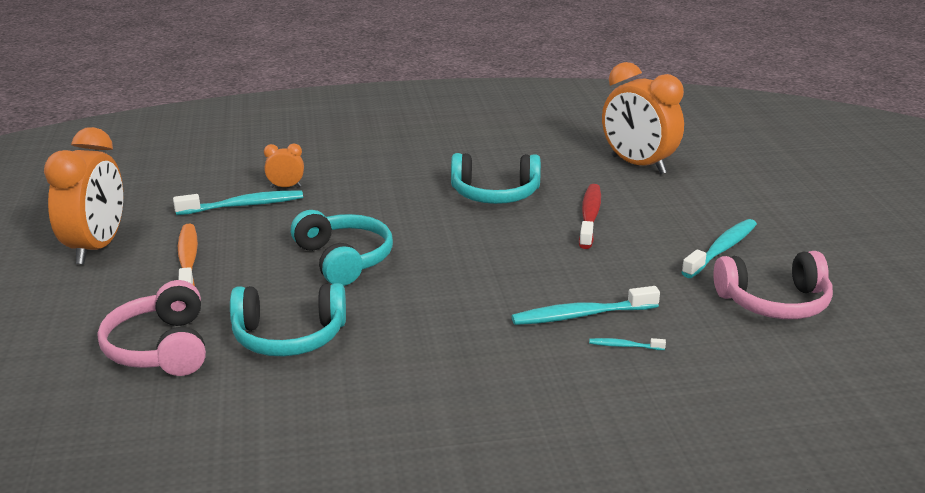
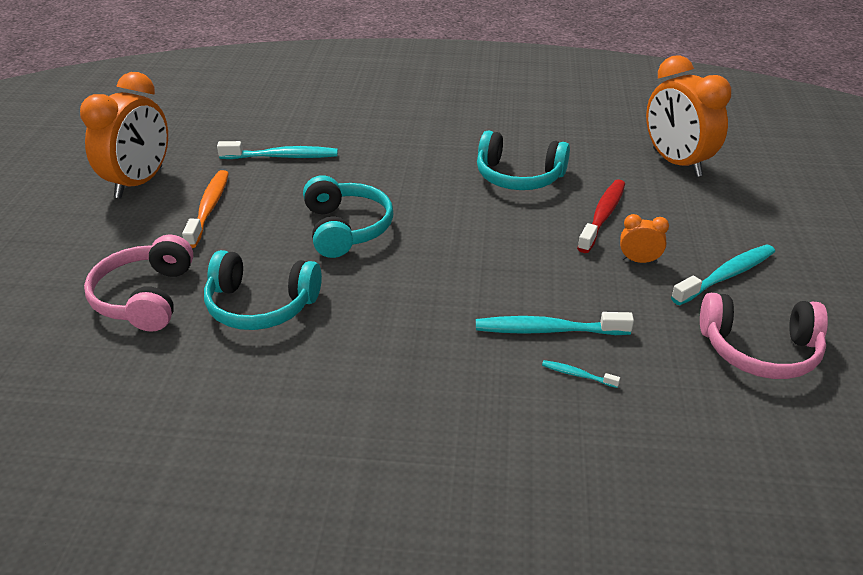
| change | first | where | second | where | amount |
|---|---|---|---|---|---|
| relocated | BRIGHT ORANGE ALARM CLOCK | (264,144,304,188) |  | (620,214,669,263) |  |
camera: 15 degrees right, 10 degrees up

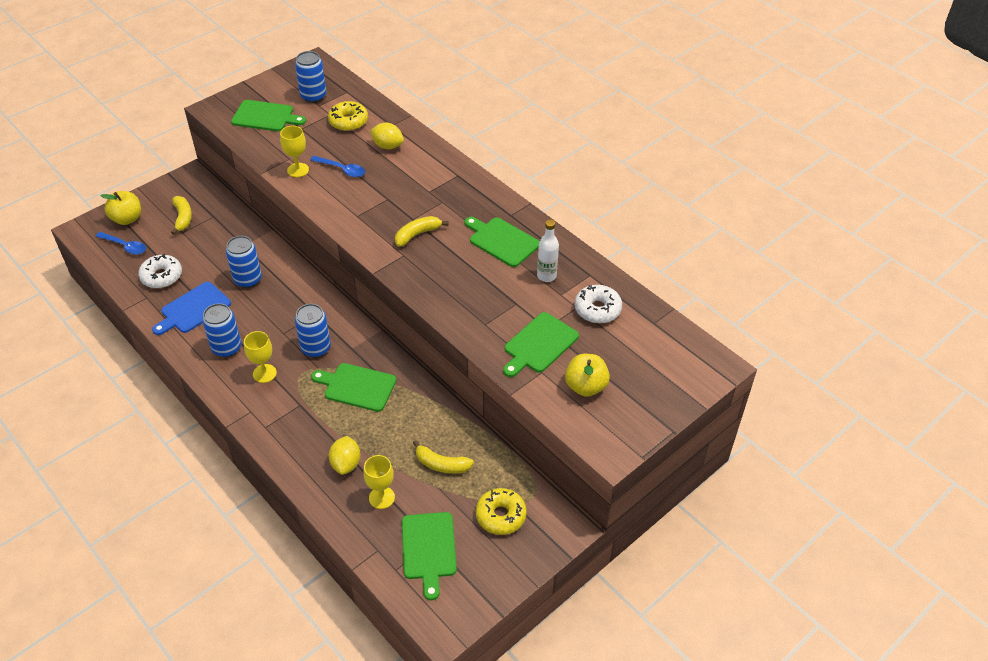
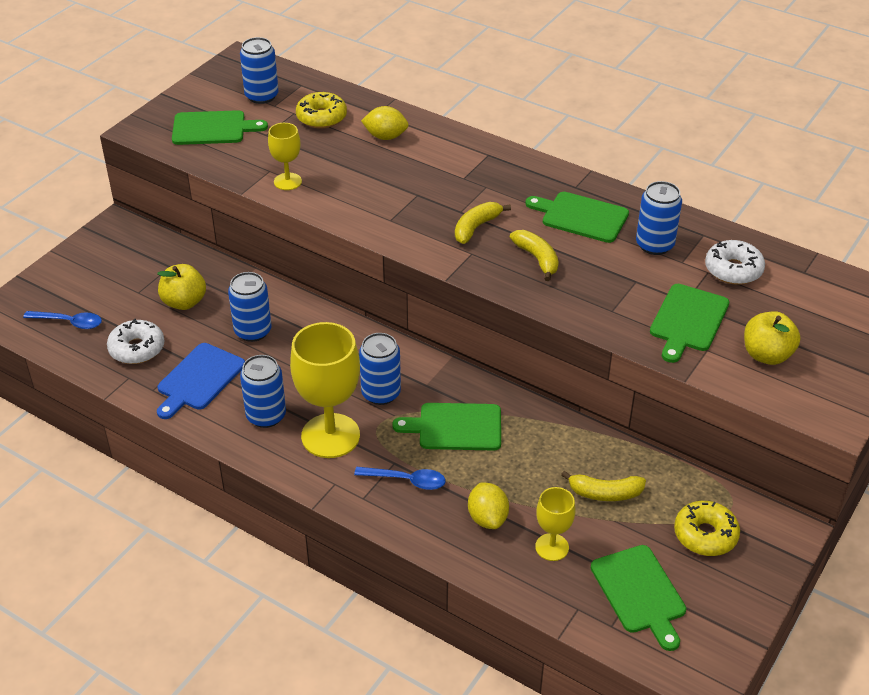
| change | first | where | second | where | amount |
|---|---|---|---|---|---|
| relocated | YELLOW TOY APPLE | (101,191,141,225) |  | (157,264,206,310) |  |
| relocated | YELLOW BANANA FRUIT | (171,196,192,235) |  | (510,230,559,281) |  |
| relocated | BLUE TABLESPOON | (310,156,365,177) |  | (354,467,446,490) |  |
| exchanged | PURE WHITE BOTTLE | (537,220,559,282) | BLUE SODA CAN | (636,181,682,255) |  |
| size | YELLOW GOBLET | (244,331,277,383) |  | (290,322,360,458) | x1.89 |
camera: 15 degrees left, 5 degrees down

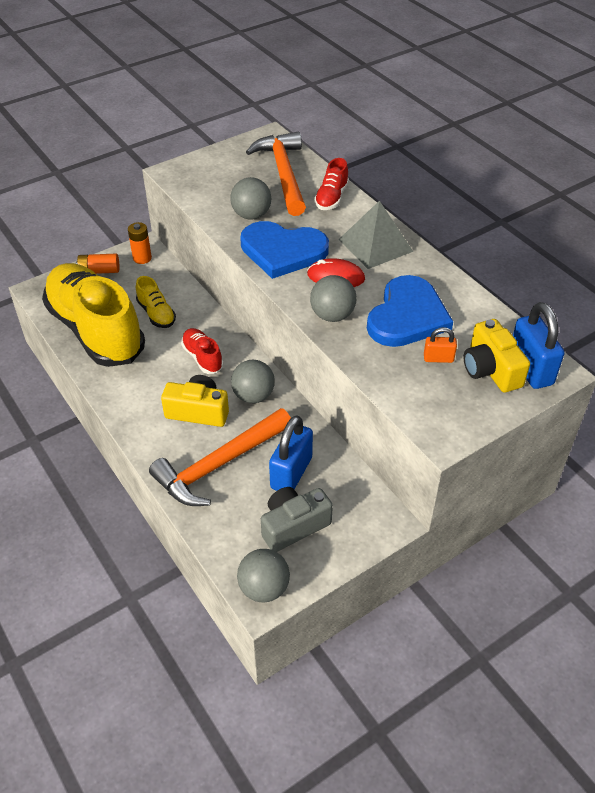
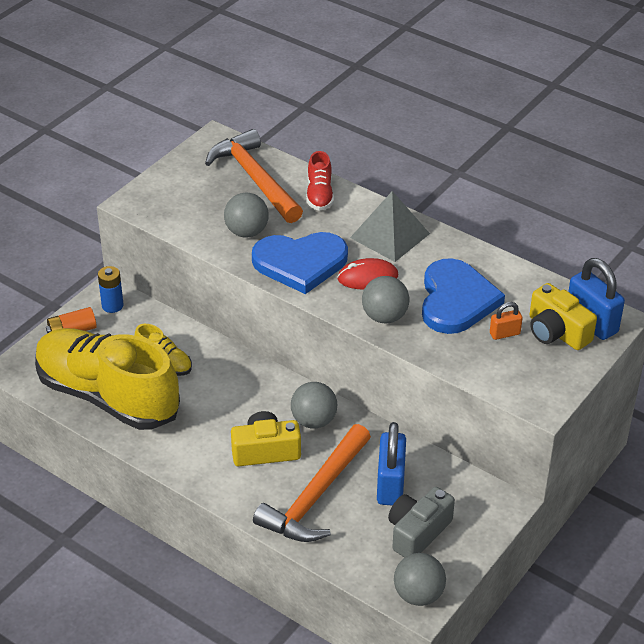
| change | first | where | second | where | amount |
|---|---|---|---|---|---|
| missing | SCARLET SHOE | (181,328,223,374) |  |  |  |
| colour | BRIGHT ORANGE AA BATTERY | (128,222,152,264) | BLUE AA BATTERY | (98,266,124,313) |  |
camera: 20 degrees left, 5 degrees down

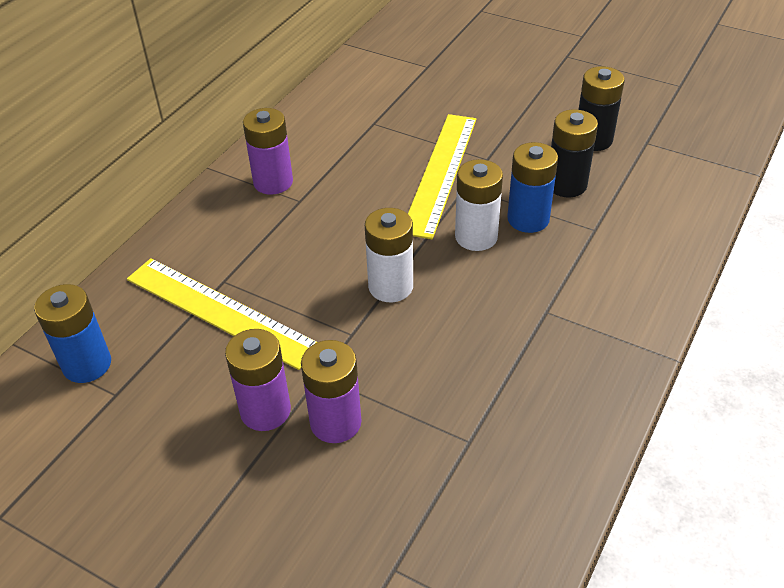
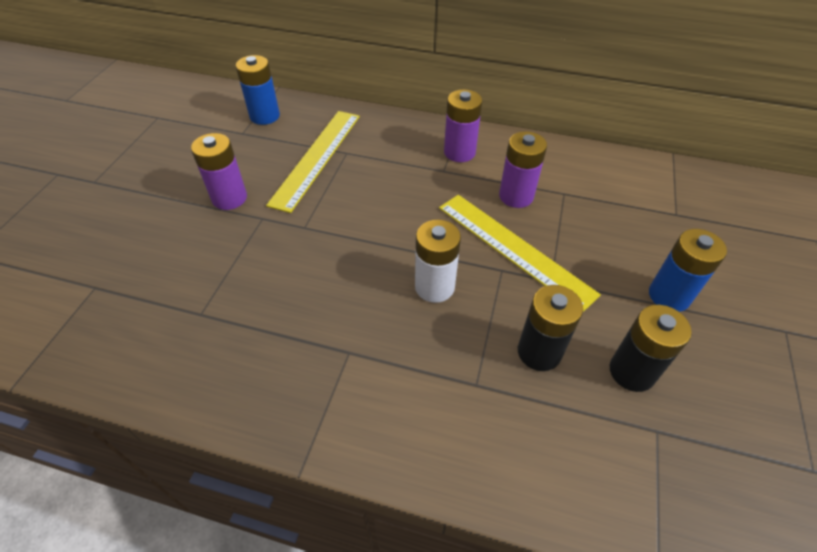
| change | first | where | second | where | amount |
|---|---|---|---|---|---|
| missing | PURE WHITE AA BATTERY | (365,208,413,302) |  |  |  |
| relocated | PURPLE AA BATTERY | (301,340,362,443) |  | (499,131,547,208) |  |
| relocated | BLUE AA BATTERY | (507,142,558,233) |  | (649,229,727,312) |  |
| spun | YELLOW RULER | (408,114,476,239) |  | (439,195,601,312) | 45 degrees clockwise |
camera: 75 degrees right, 5 degrees up

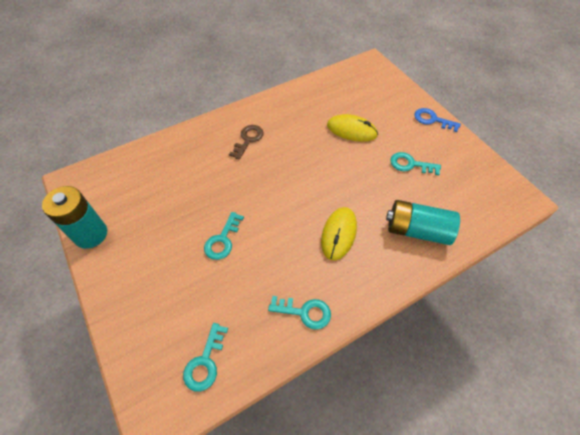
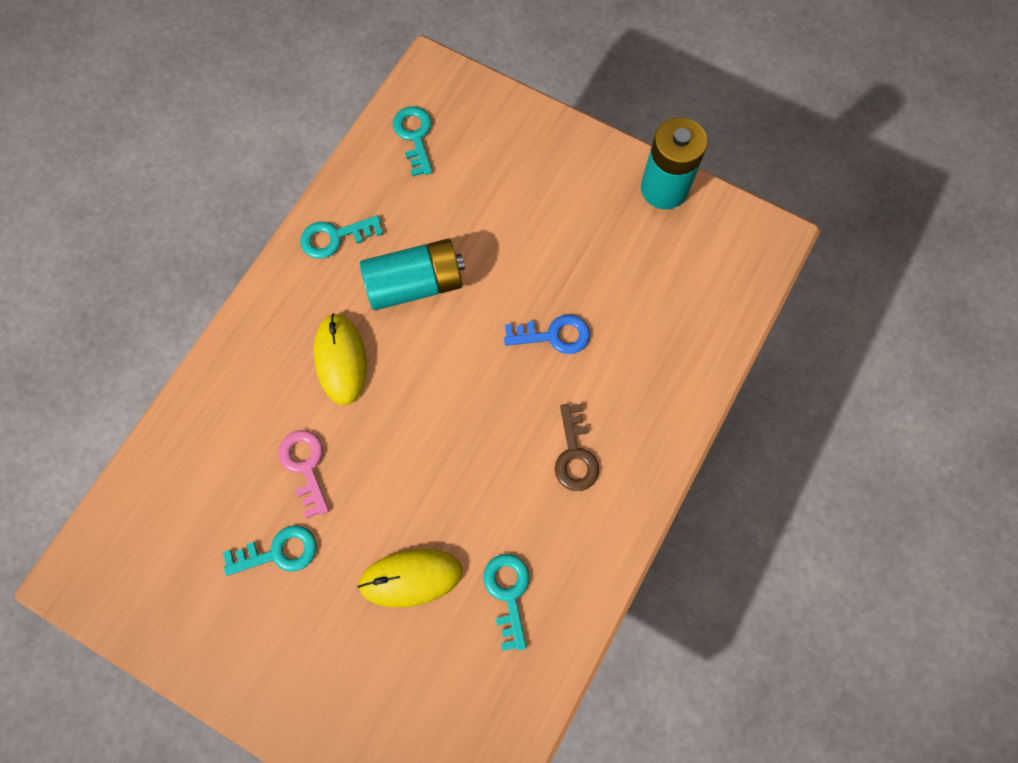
| change | first | where | second | where | amount |
|---|---|---|---|---|---|
| appeared |  |  | PINK KEY | (279,430,329,518) |  |
| relocated | TEAL KEY | (204,212,244,260) |  | (483,554,530,651) |  |
| relocated | TEAL AA BATTERY | (386,200,460,245) |  | (360,239,465,310) |  |
| relocated | BLUE KEY | (414,108,461,132) |  | (504,314,590,354) |  |
camera: 150 degrees right, 15 degrees up

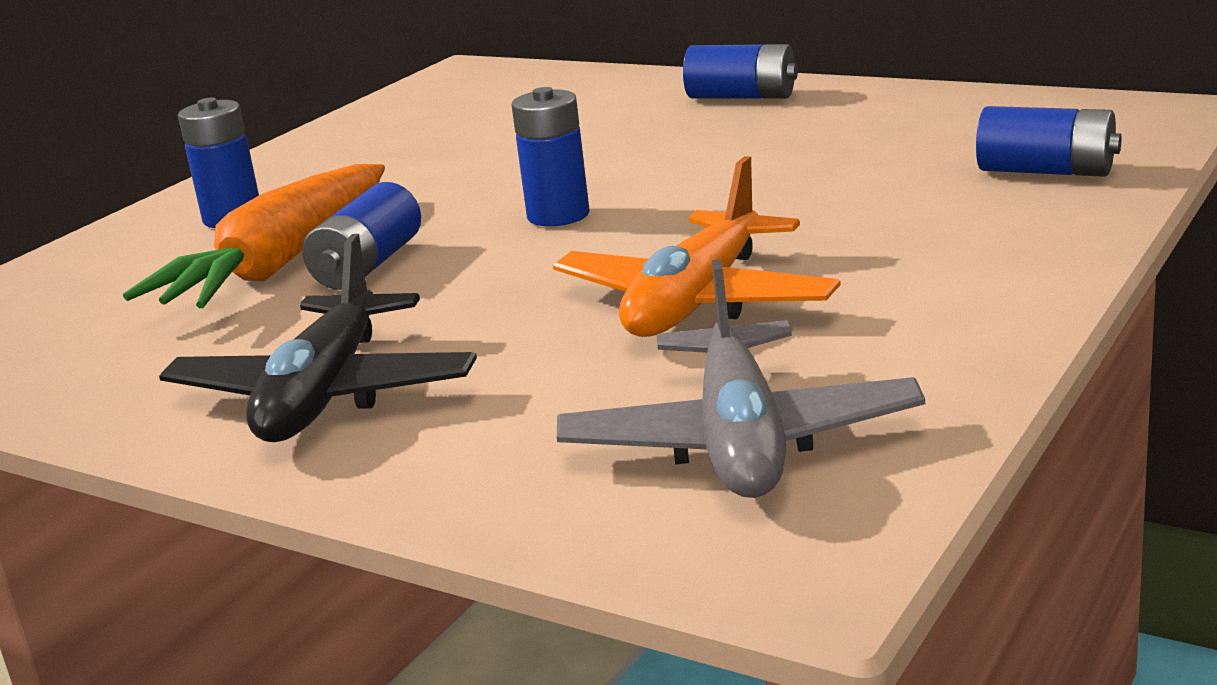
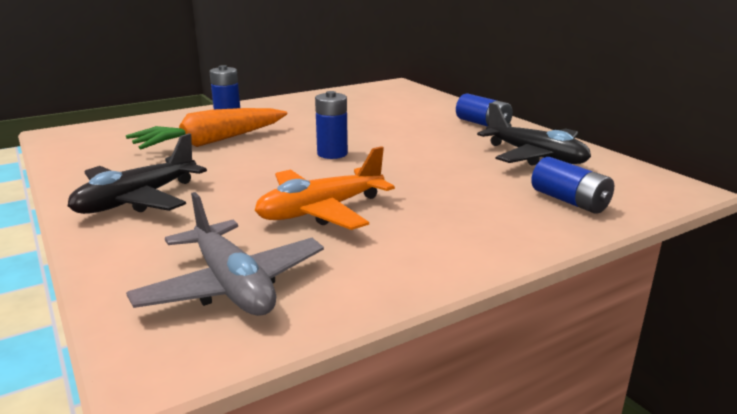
| change | first | where | second | where | amount |
|---|---|---|---|---|---|
| missing | BLUE AA BATTERY | (302,182,421,290) |  |  |  |
| appeared |  |  | BLACK PLANE | (477,103,591,165) |  |
| spun | GREY PLANE | (557,259,925,498) |  | (126,192,324,316) | 60 degrees counterclockwise |
camera: 25 degrees right, 0 degrees up

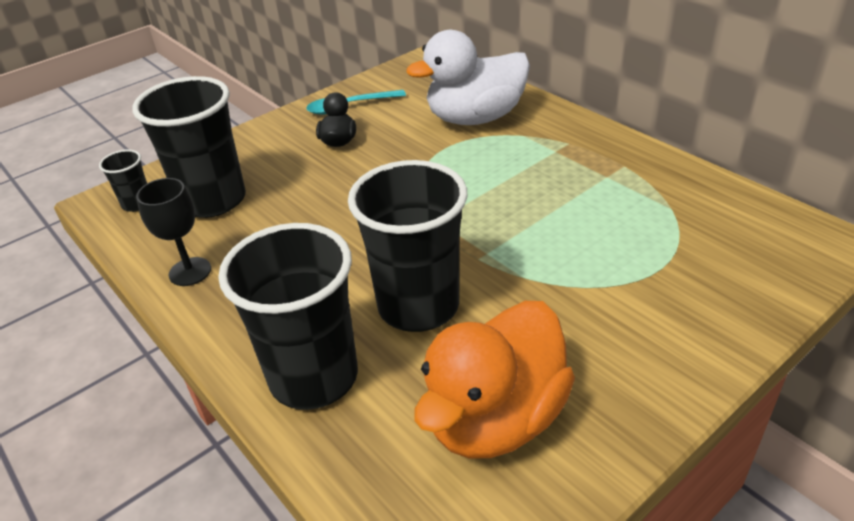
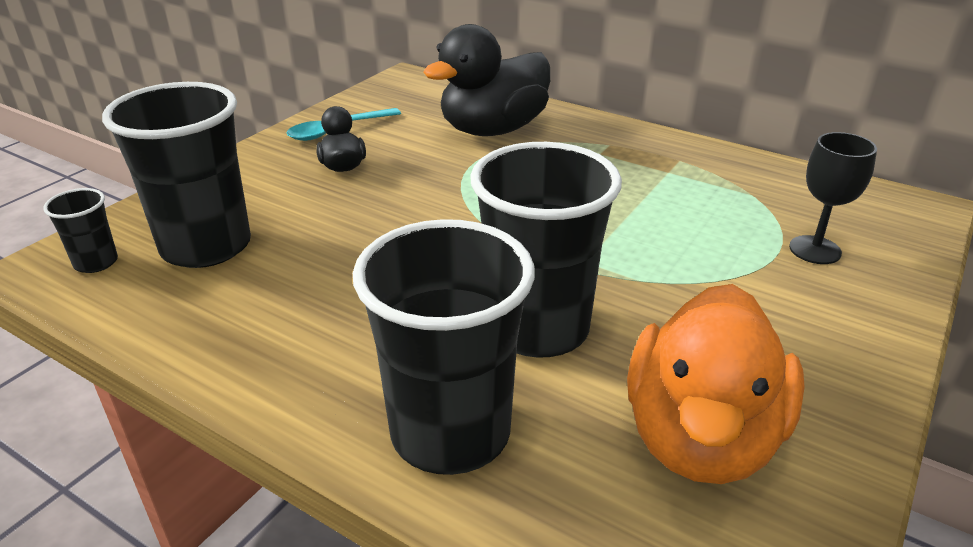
| change | first | where | second | where | amount |
|---|---|---|---|---|---|
| relocated | BLACK GOBLET | (136,178,211,286) |  | (789,132,877,264) |  |
| colour | PURE WHITE DUCK | (406,30,530,125) | BLACK DUCK | (423,24,550,136) |  |
camera: 20 degrees left, 5 degrees down

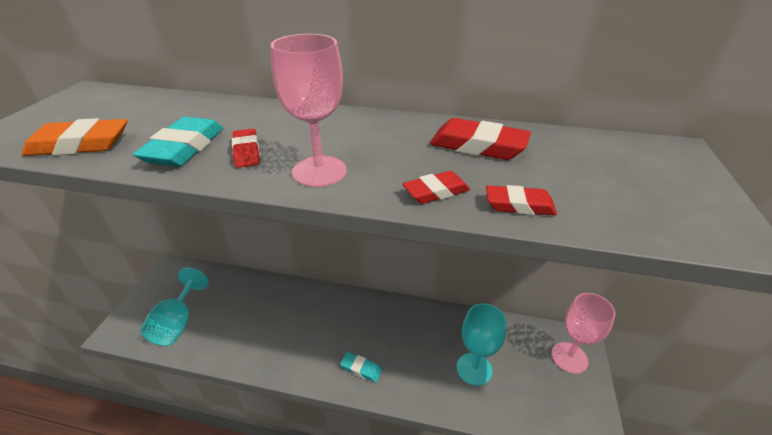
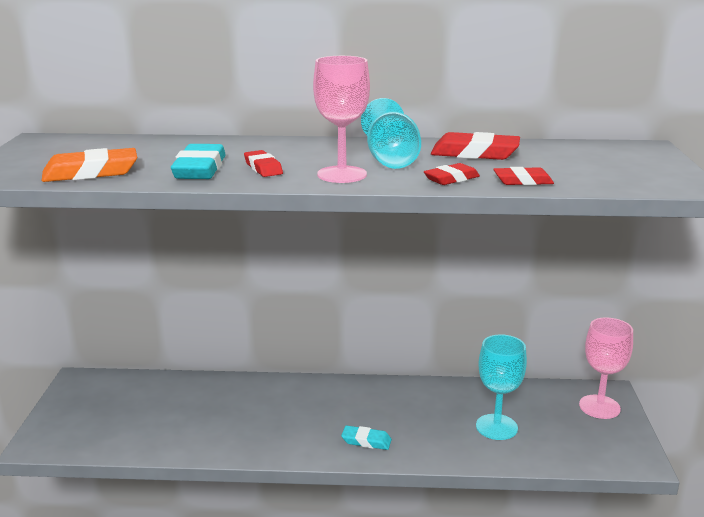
| change | first | where | second | where | amount |
|---|---|---|---|---|---|
| relocated | TEAL GOBLET | (141,268,209,346) |  | (361,98,421,169) |  |
camera: 10 degrees left, 15 degrees down

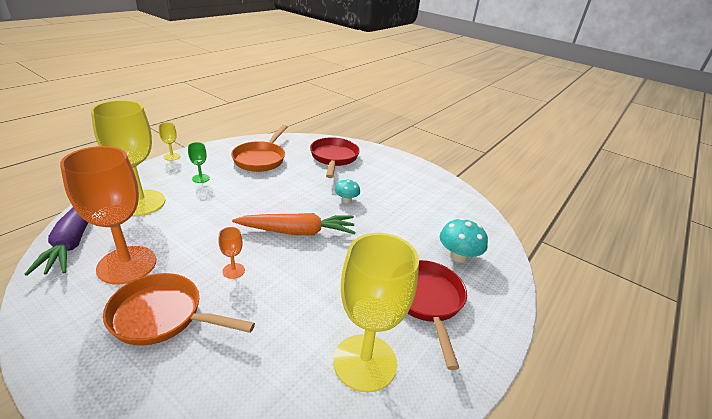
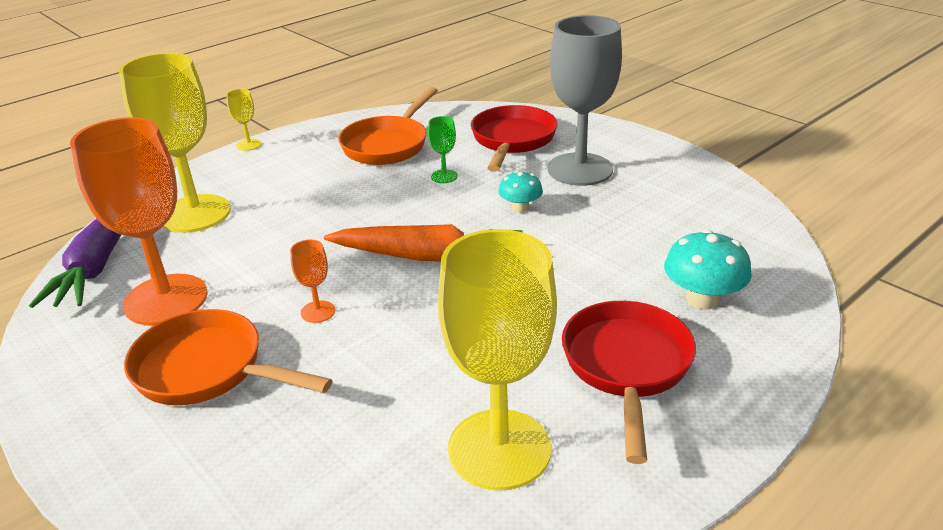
| change | first | where | second | where | amount |
|---|---|---|---|---|---|
| appeared |  |  | GREY GOBLET | (548,15,622,186) |  |
| relocated | LEAF-GREEN GOBLET | (188,142,210,183) |  | (428,116,458,183) |  |
camera: 15 degrees right, 0 degrees up

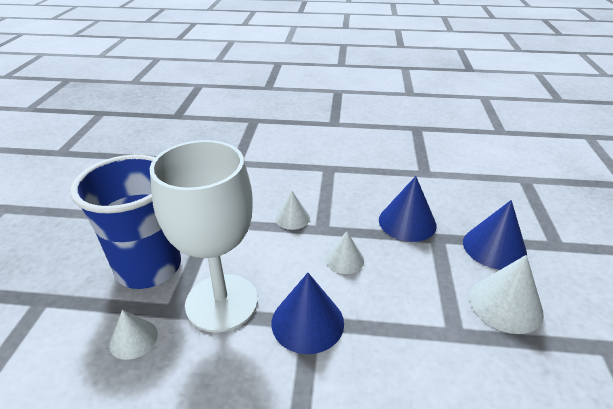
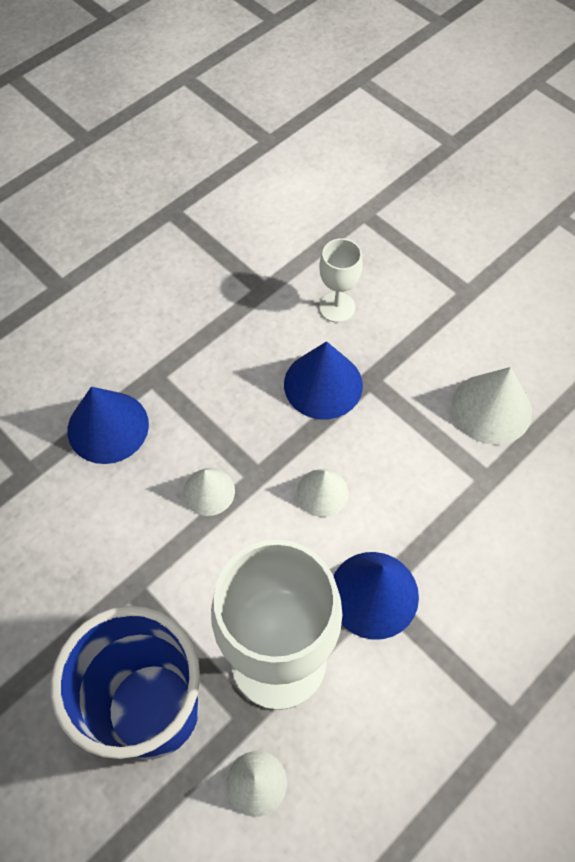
| change | first | where | second | where | amount |
|---|---|---|---|---|---|
| appeared |  |  | PURE WHITE GOBLET | (319,238,363,323) |  |
| relocated | BLUE CONE SHAPE | (463,200,527,270) |  | (67,387,149,464) |  |
camera: 50 degrees left, 25 degrees up

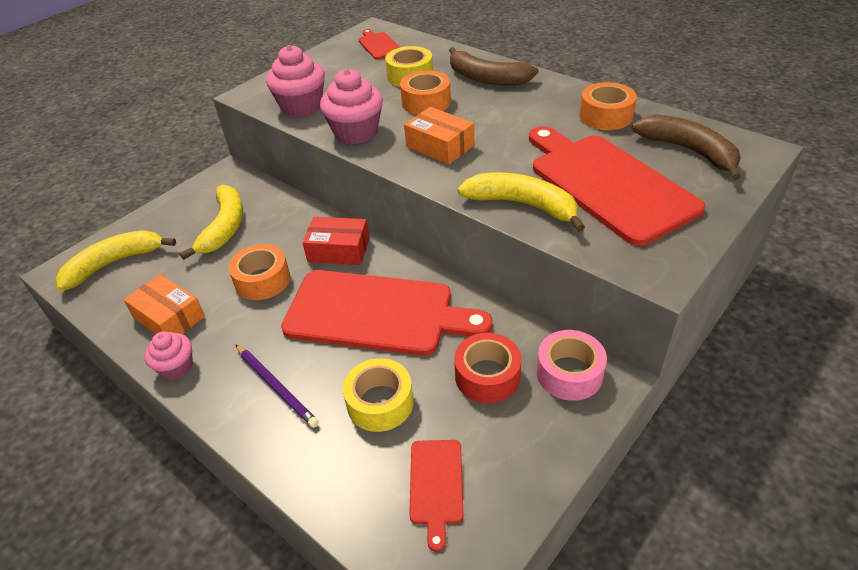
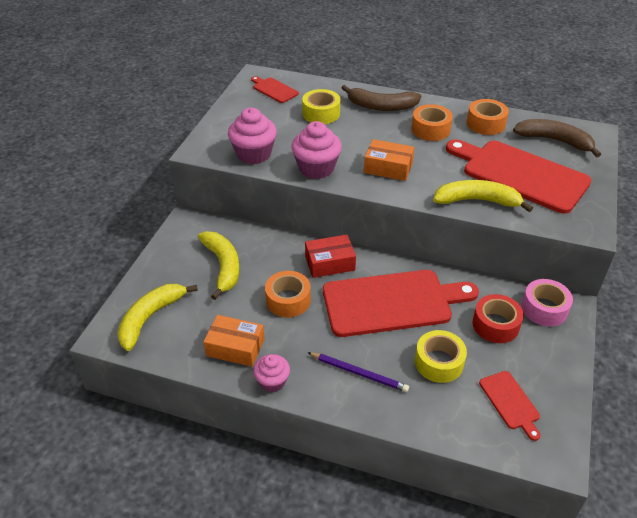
| change | first | where | second | where | amount |
|---|---|---|---|---|---|
| relocated | BRIGHT ORANGE STICKY TAPE | (400,70,451,115) |  | (411,104,453,141) |  |
camera: 25 degrees left, 0 degrees up

